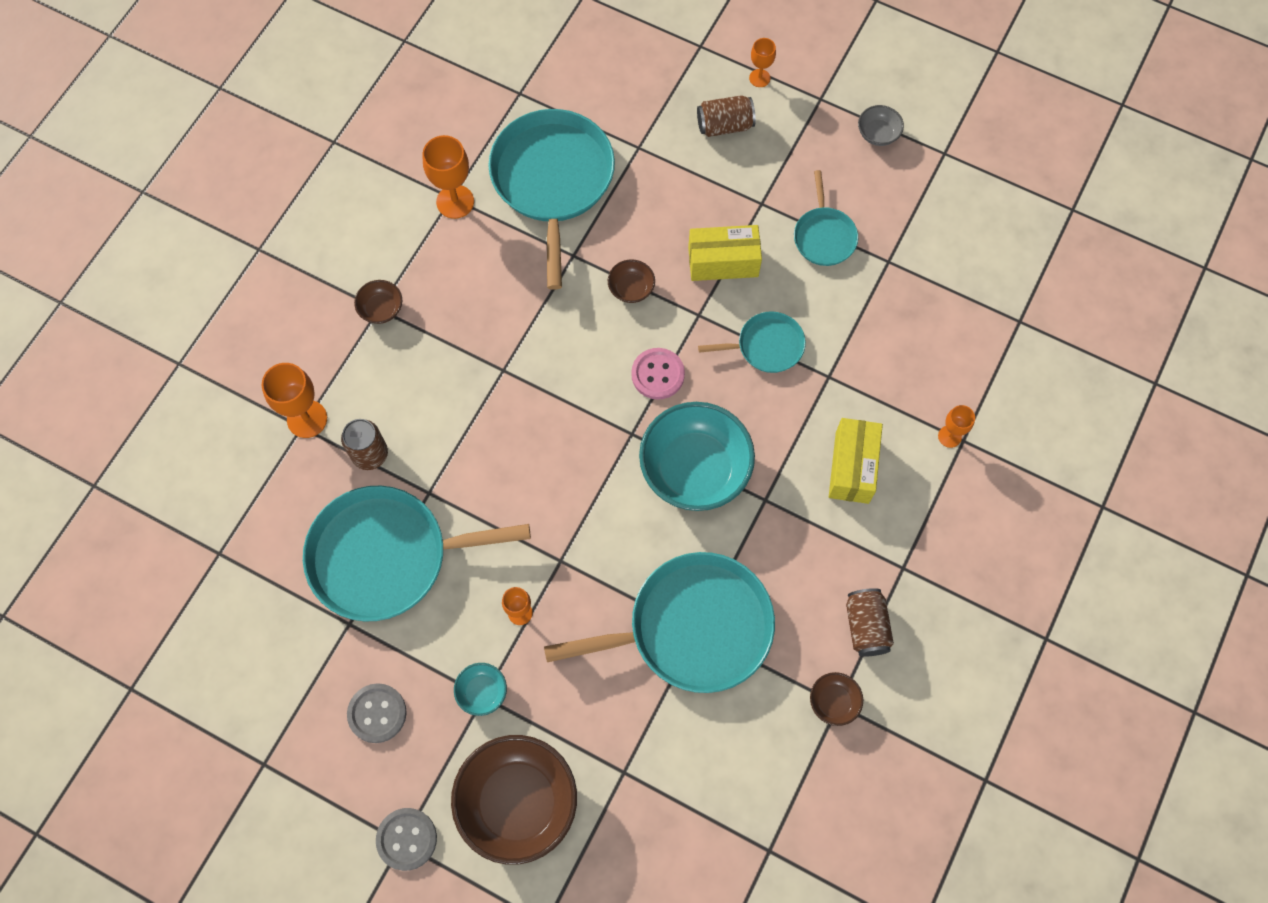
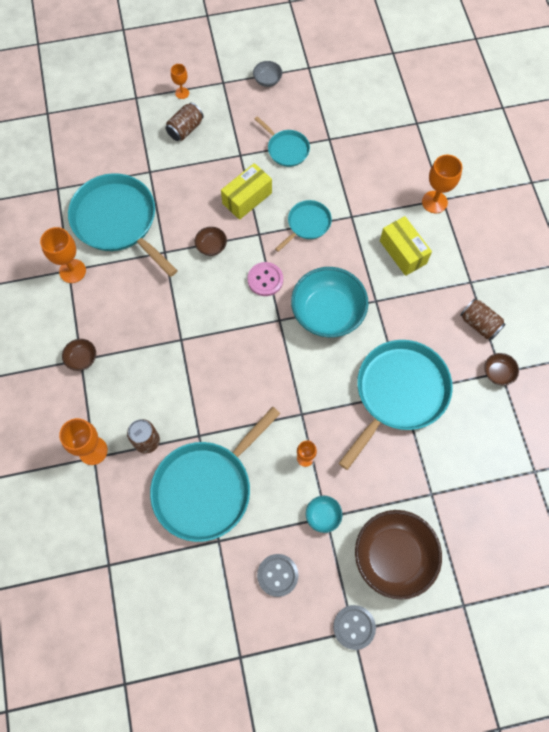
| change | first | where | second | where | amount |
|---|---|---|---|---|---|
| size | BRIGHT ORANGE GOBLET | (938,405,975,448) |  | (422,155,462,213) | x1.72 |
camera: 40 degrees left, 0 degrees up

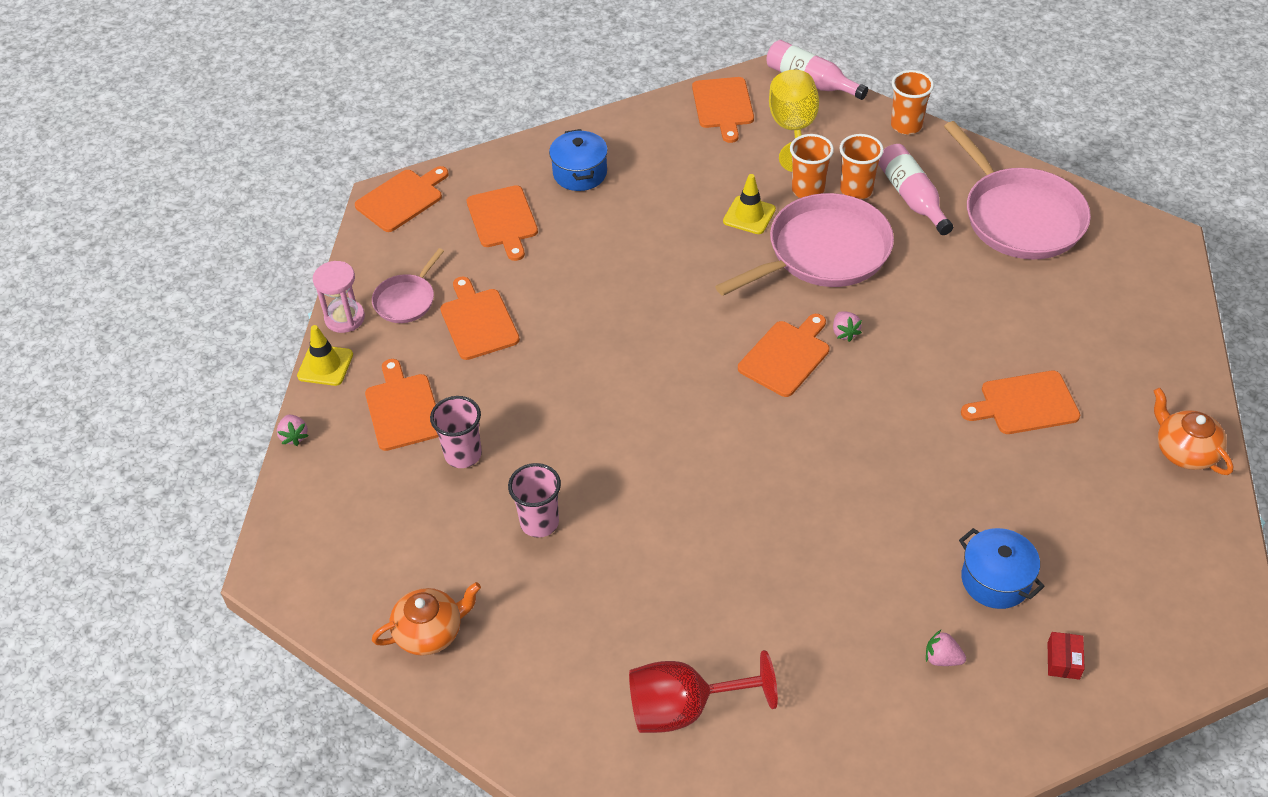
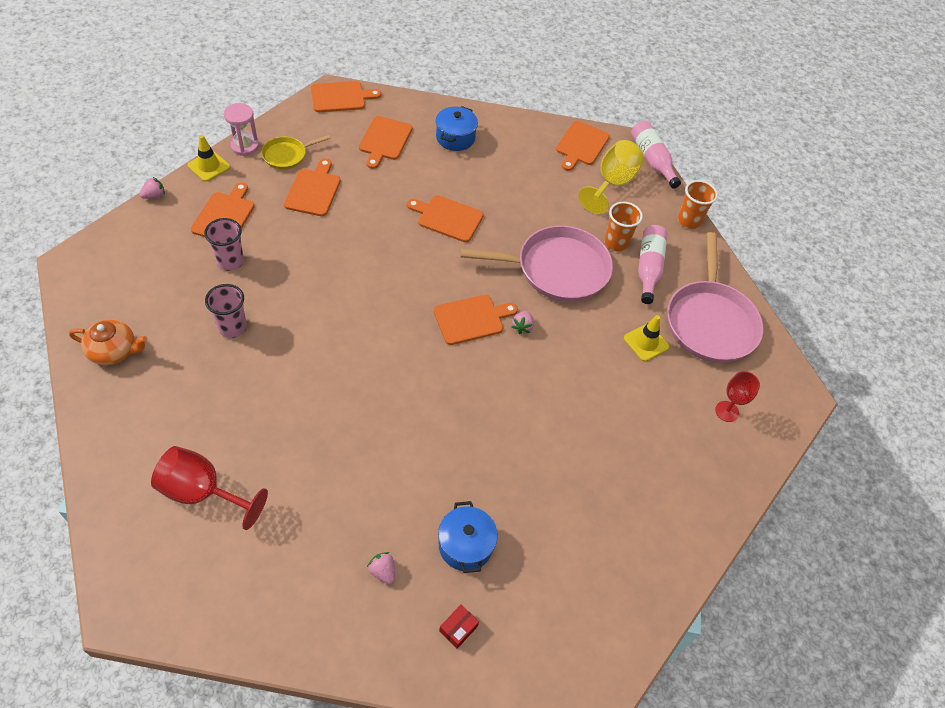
| change | first | where | second | where | amount |
|---|---|---|---|---|---|
| missing | BRIGHT ORANGE TUMBLER | (790,134,834,198) |  |  |  |
| missing | BRIGHT ORANGE CHINA TEAPOT | (1154,388,1234,475) |  |  |  |
| appeared |  |  | SCARLET GOBLET | (715,371,760,422) |  |
| relocated | YELLOW ROAD CONE | (723,174,776,234) |  | (624,315,669,362) |  |
| relocated | BRIGHT ORANGE CHOPPING BOARD | (961,371,1080,434) |  | (407,195,484,242) |  |
| colour | PINK FRYING PAN | (372,248,444,323) | YELLOW FRYING PAN | (261,135,330,170) |  |
| spun | PINK STRAWBERRY | (277,415,308,446) |  | (140,177,165,199) | 135 degrees counterclockwise |
camera: 25 degrees right, 5 degrees up

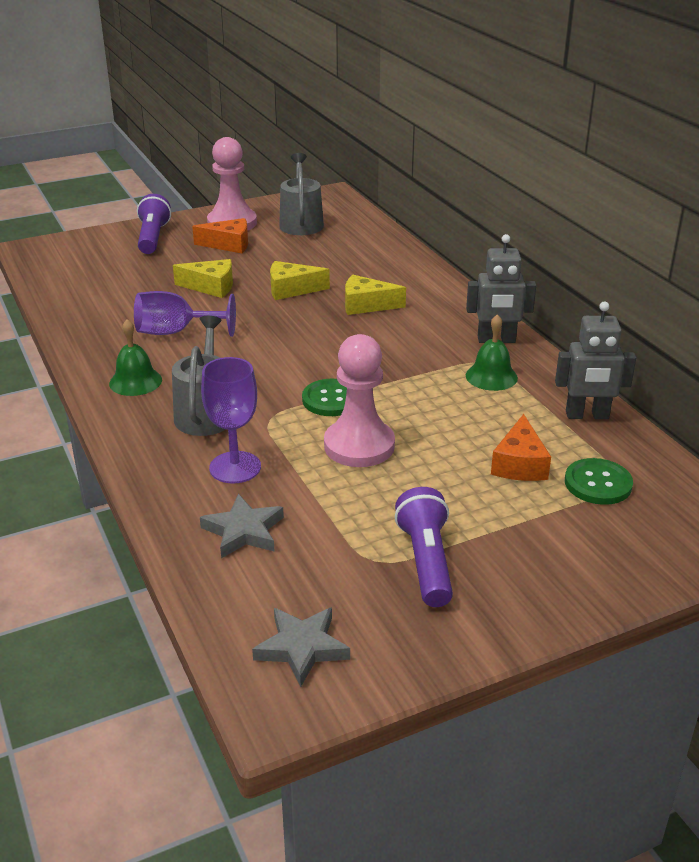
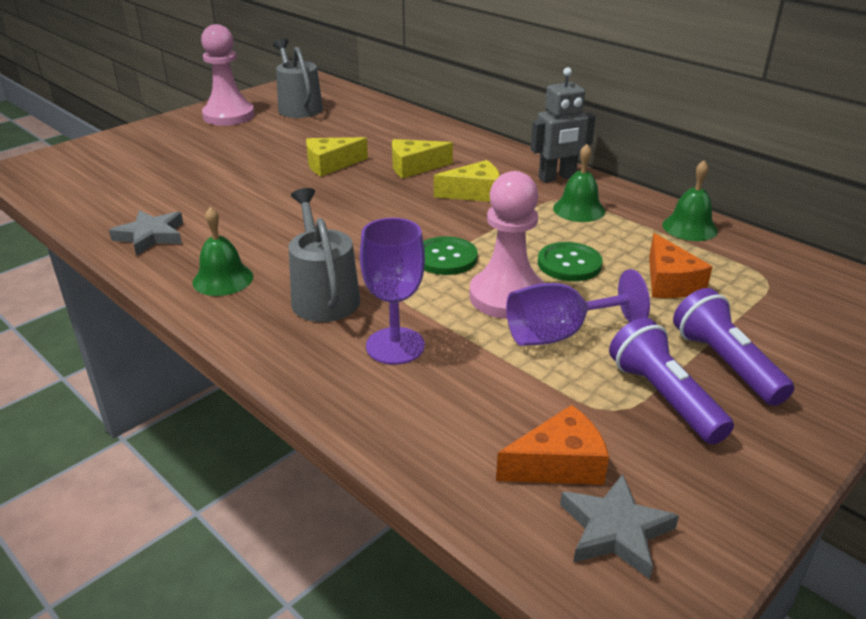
| change | first | where | second | where | amount |
|---|---|---|---|---|---|
| relocated | PURPLE GOBLET | (134,291,236,337) |  | (506,269,650,346) |  |
| relocated | PURPLE TORCH | (137,194,171,254) |  | (673,288,794,406) |  |
| relocated | YELLOW PIECE OF CHEESE | (173,259,233,298) |  | (434,160,500,202) |  |
| relocated | BRIGHT ORANGE PIECE OF CHEESE | (192,218,248,253) |  | (496,405,609,485) |  |
| relocated | GREY STAR SHAPE | (200,494,284,558) |  | (109,210,183,256) |  |
| relocated | LEAF-GREEN BUTTON | (565,458,633,505) |  | (538,242,603,281) |  |
| exchanged | GREY ROBOT | (555,302,636,419) | LEAF-GREEN SCHOOL BELL | (662,160,718,241) |  |
camera: 20 degrees left, 0 degrees up

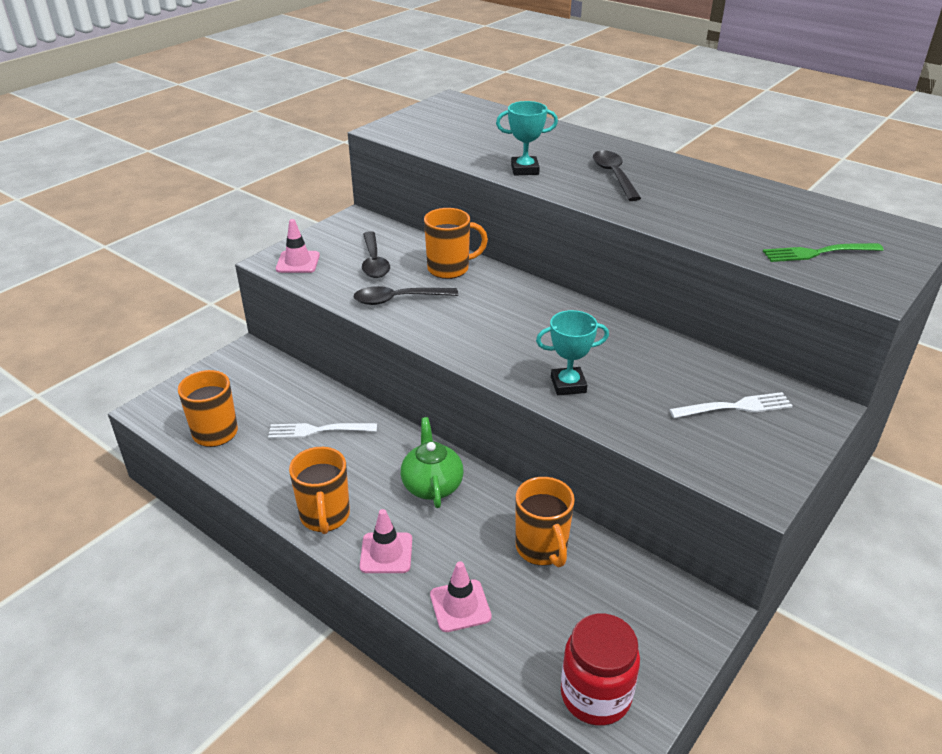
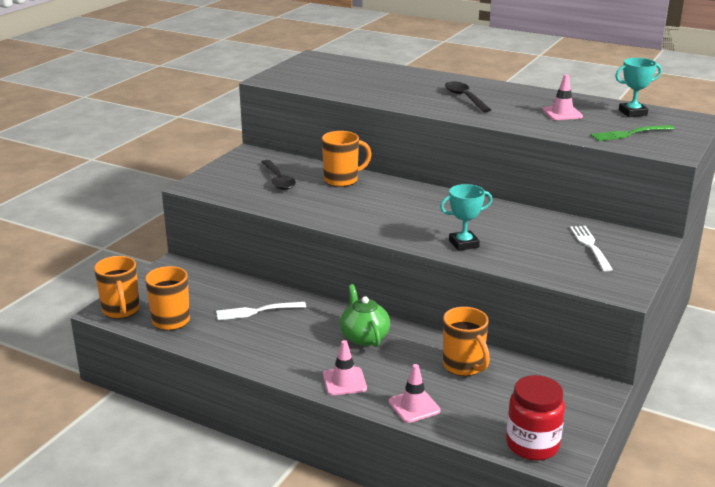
| change | first | where | second | where | amount |
|---|---|---|---|---|---|
| missing | BLACK TABLESPOON | (353,286,458,305) |  |  |  |
| relocated | PINK ROAD CONE | (276,219,320,273) |  | (542,74,583,120) |  |
| relocated | BRIGHT ORANGE MUG | (289,447,350,534) |  | (94,256,140,319) |  |
| relocated | TEAL TROPHY | (496,101,558,175) |  | (615,58,662,117) |  |
| spun | PURE WHITE DINNER FORK | (669,392,793,418) |  | (570,226,613,271) | 75 degrees counterclockwise |
camera: 10 degrees left, 10 degrees down

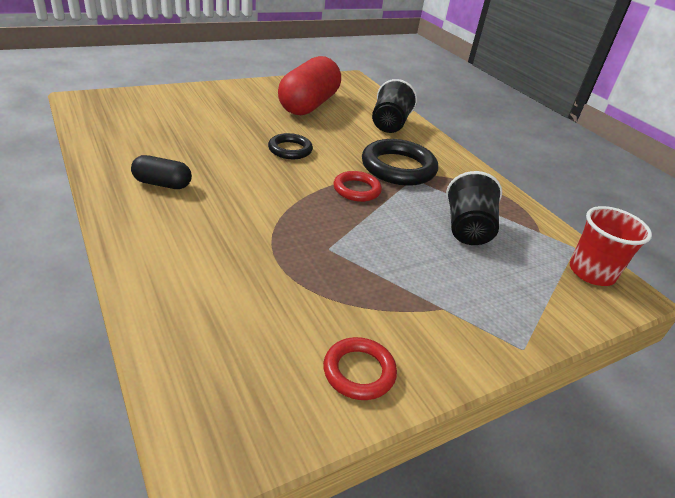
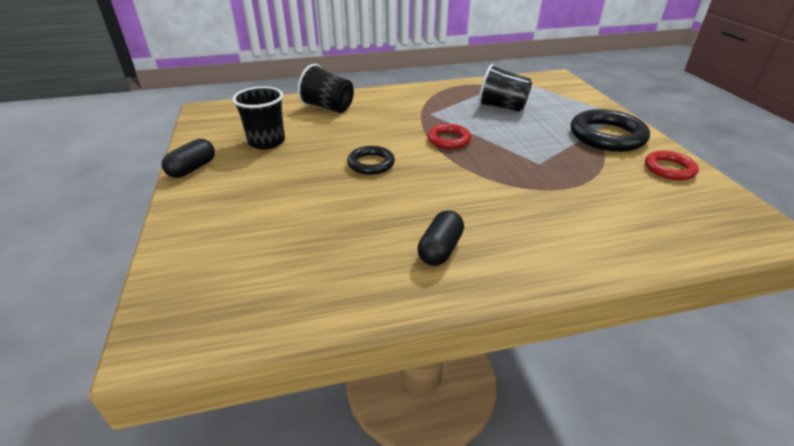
| change | first | where | second | where | amount |
|---|---|---|---|---|---|
| missing | SCARLET TUMBLER | (570,206,652,286) |  |  |  |
| appeared |  |  | BLACK CAPSULE | (162,139,215,178) |  |
| relocated | BLACK RING | (362,139,438,186) |  | (571,109,650,152) |  |
| exchanged | SCARLET CAPSULE | (278,56,341,115) | BLACK TUMBLER | (232,86,285,149) |  |
camera: 70 degrees left, 0 degrees up

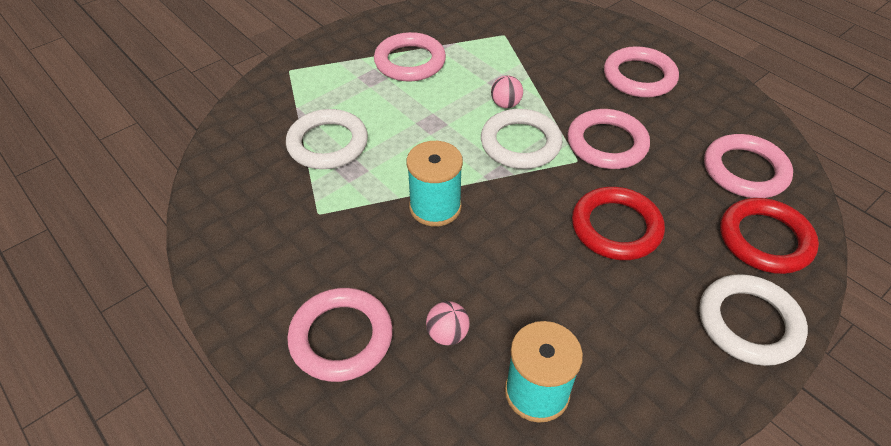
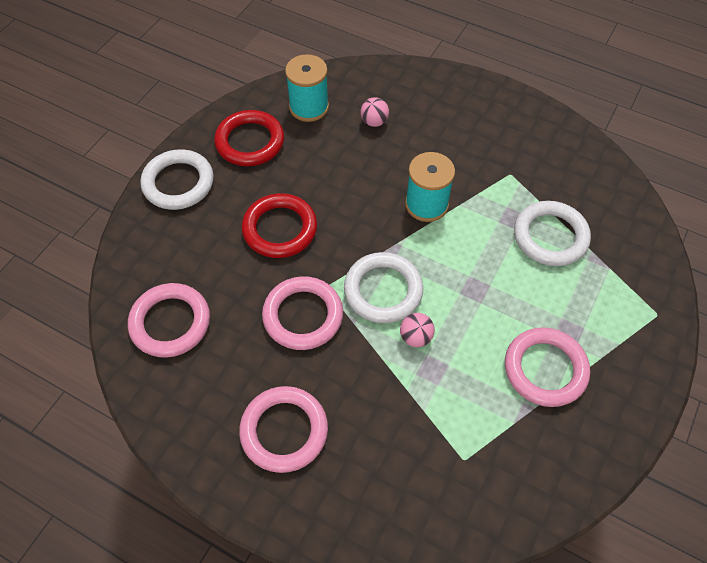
| change | first | where | second | where | amount |
|---|---|---|---|---|---|
| missing | PINK RING | (287,288,393,382) |  |  |  |
| relocated | SCARLET RING | (720,198,819,274) |  | (214,110,284,166) |  |
camera: 160 degrees right, 10 degrees up

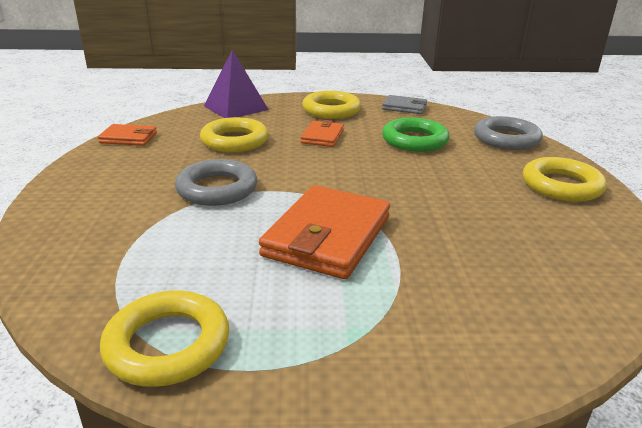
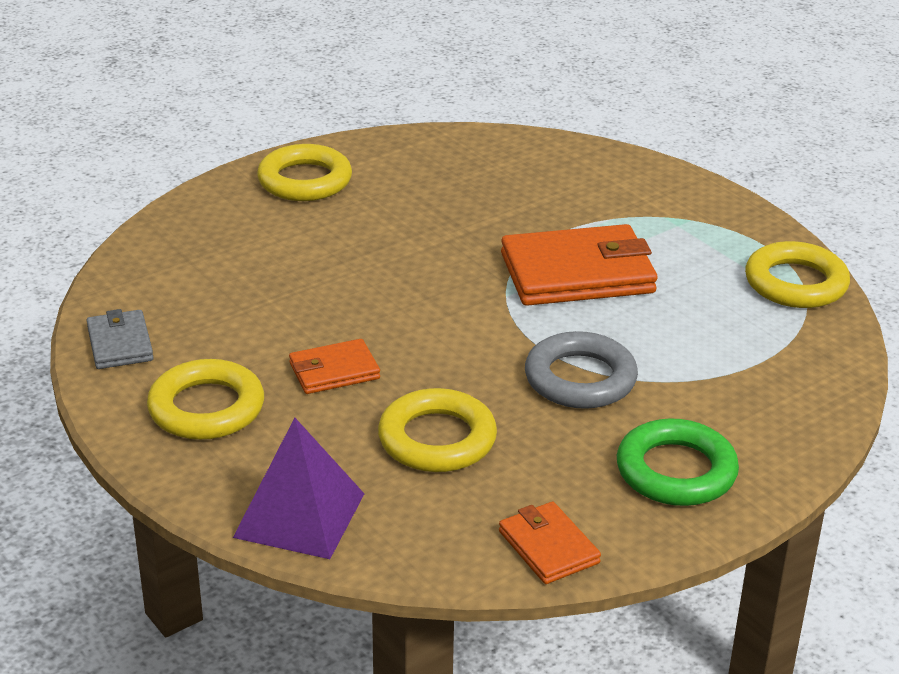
| change | first | where | second | where | amount |
|---|---|---|---|---|---|
| missing | GREY RING | (474,116,543,150) |  |  |  |
| relocated | LEAF-GREEN RING | (382,117,450,152) |  | (617,418,739,506) |  |
camera: 125 degrees left, 5 degrees up

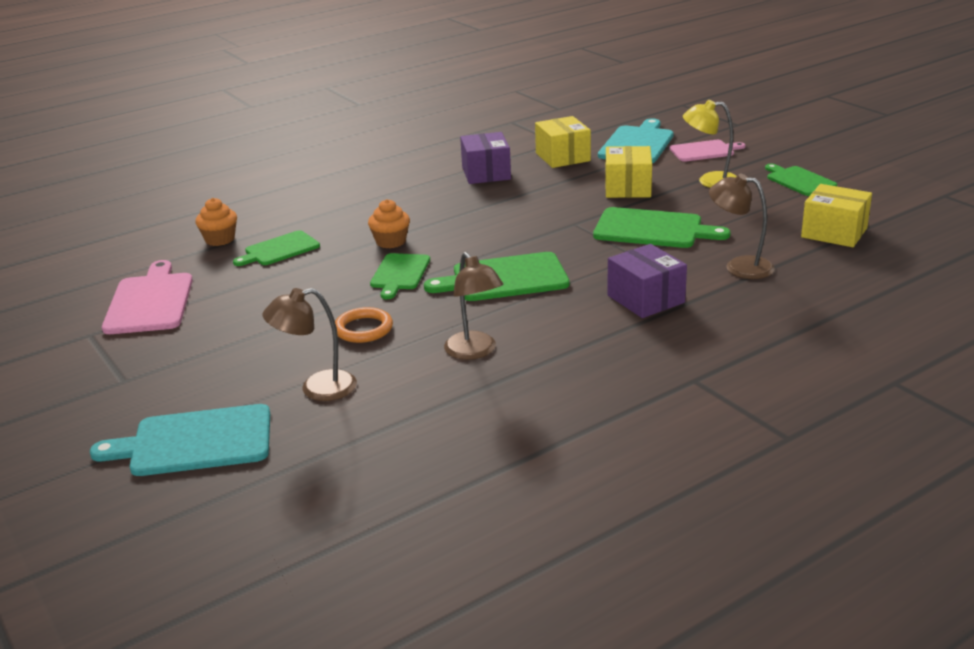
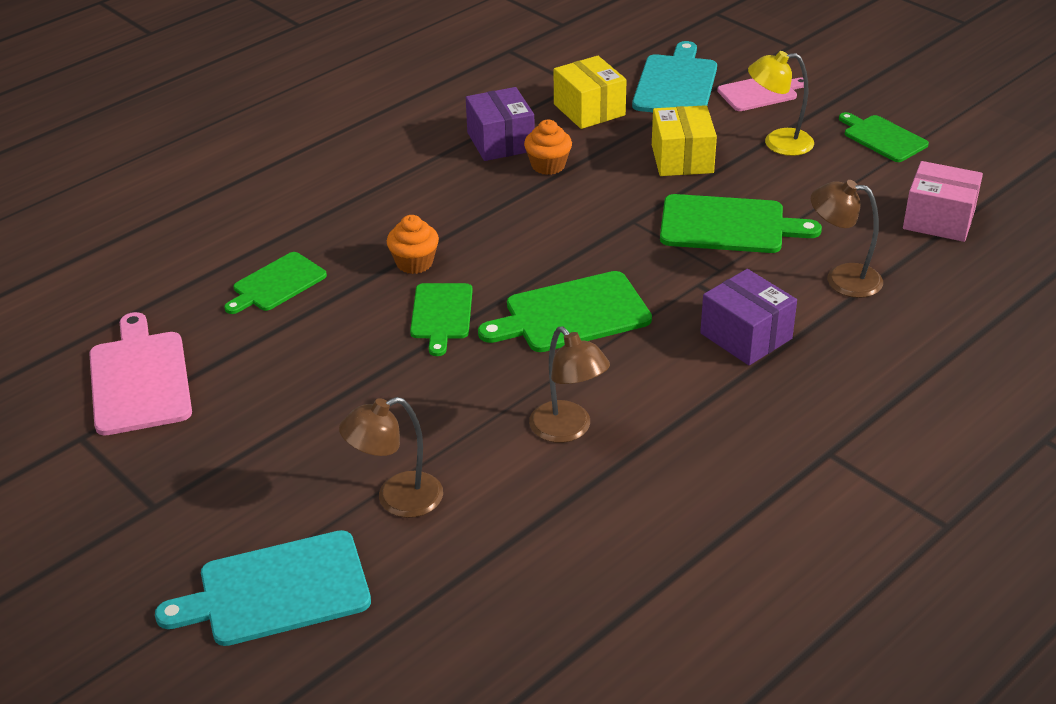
| change | first | where | second | where | amount |
|---|---|---|---|---|---|
| missing | BRIGHT ORANGE RING | (335,307,393,343) |  |  |  |
| relocated | BRIGHT ORANGE MUFFIN | (195,198,237,246) |  | (524,119,572,175) |  |
| colour | YELLOW BOX | (801,184,872,247) | PINK BOX | (903,161,983,242) |  |
camera: 10 degrees left, 10 degrees up

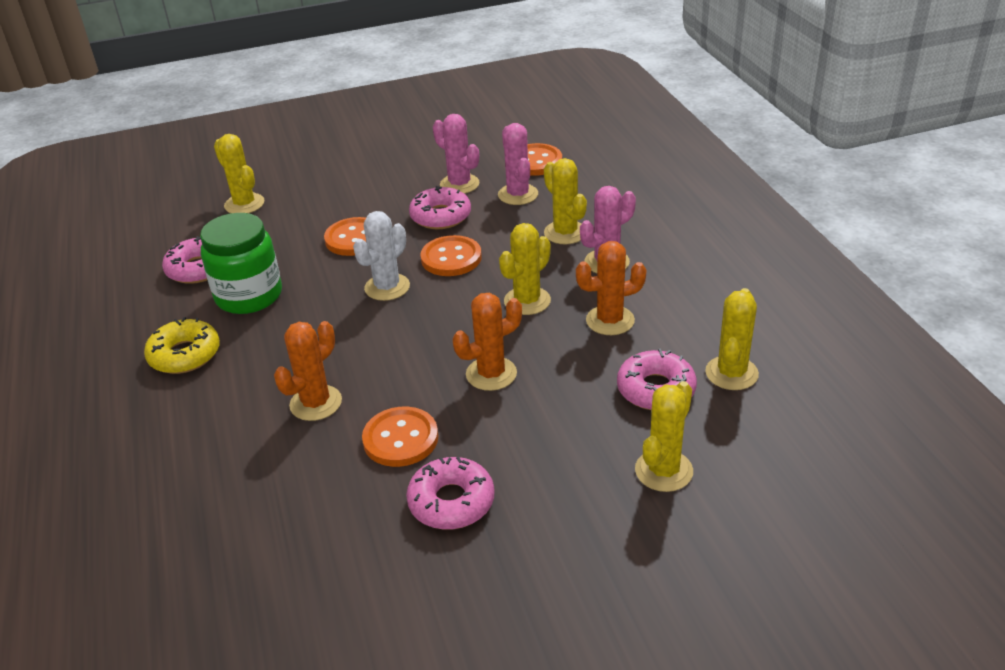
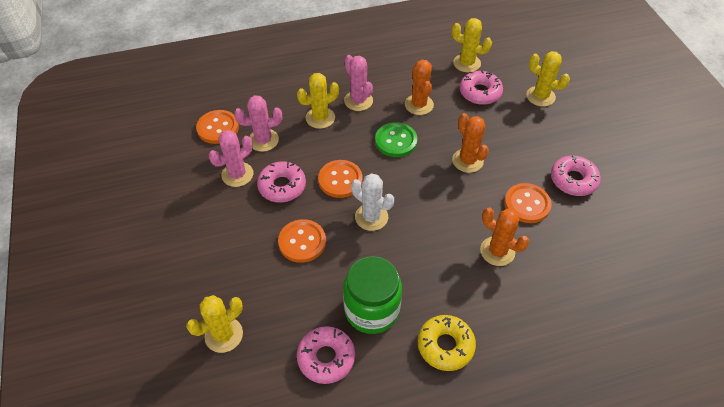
| change | first | where | second | where | amount |
|---|---|---|---|---|---|
| exchanged | YELLOW SAGUARO CACTUS | (499,223,551,315) | LEAF-GREEN BUTTON | (375,122,417,157) |  |
camera: 90 degrees left, 15 degrees up

